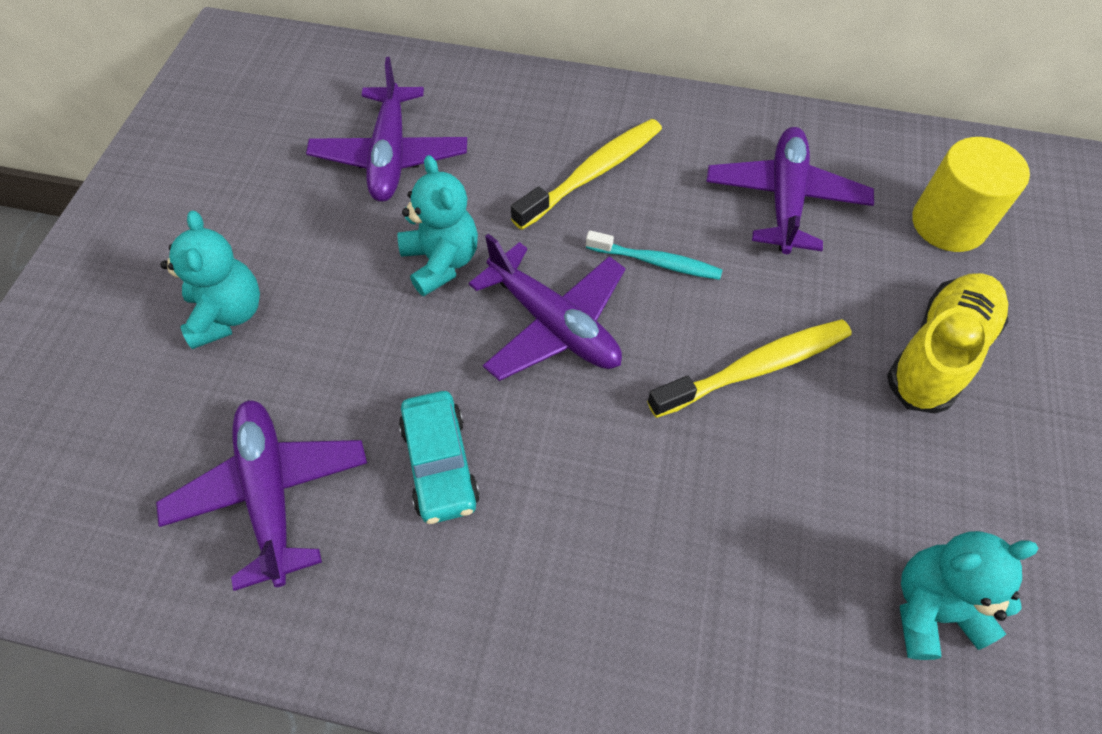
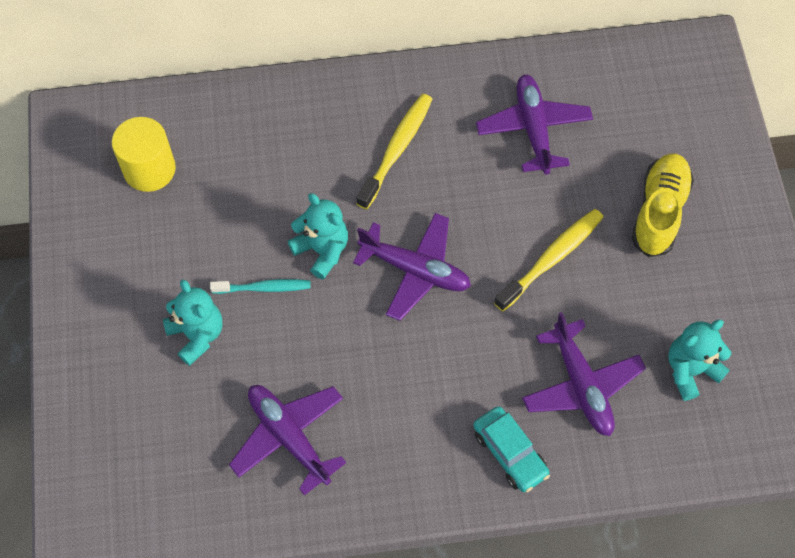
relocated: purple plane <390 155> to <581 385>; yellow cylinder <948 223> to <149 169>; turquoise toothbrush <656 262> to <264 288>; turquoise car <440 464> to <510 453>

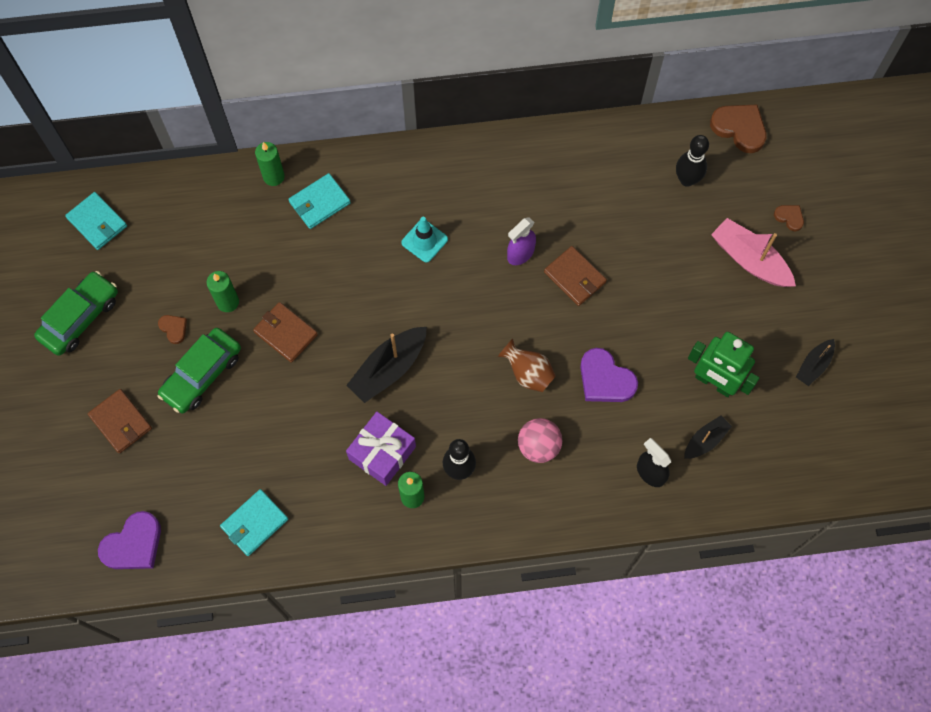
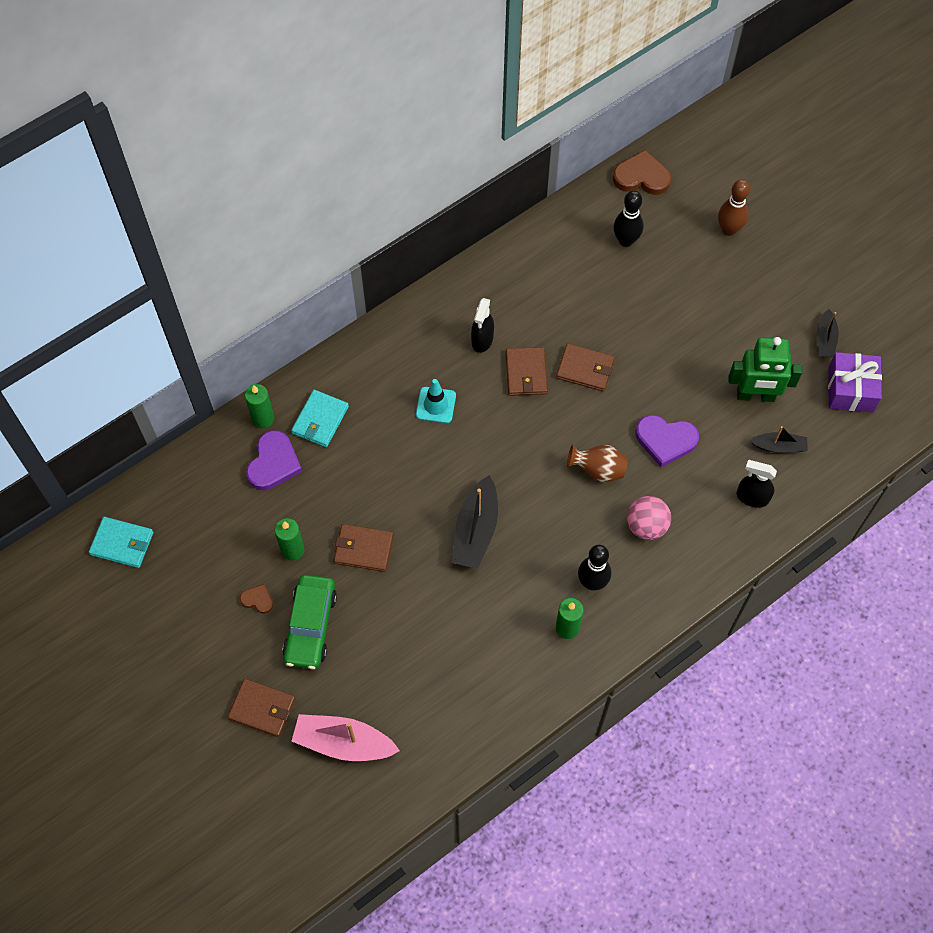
missing: green car <80 318>; turquoise wallet <254 523>
appeared: black spray bottle <482 340>
relocated: pink boat <749 260> to <343 743>; purple gift <382 453> to <850 389>; purple heart <133 544> to <273 463>
exchanged: brown heart <789 217> to brown bowling pin <729 229>; purple spray bottle <520 254> to brown wallet <526 373>
spun: black boat <705 440> = <779 446> 75 degrees clockwise

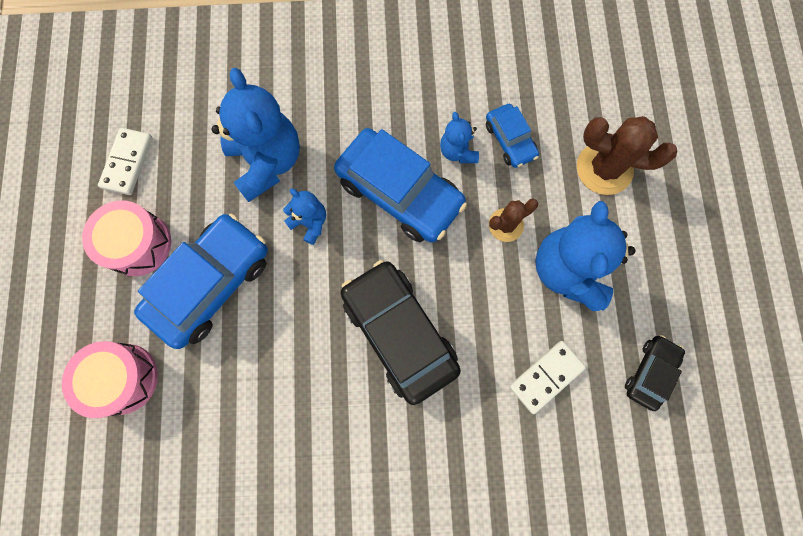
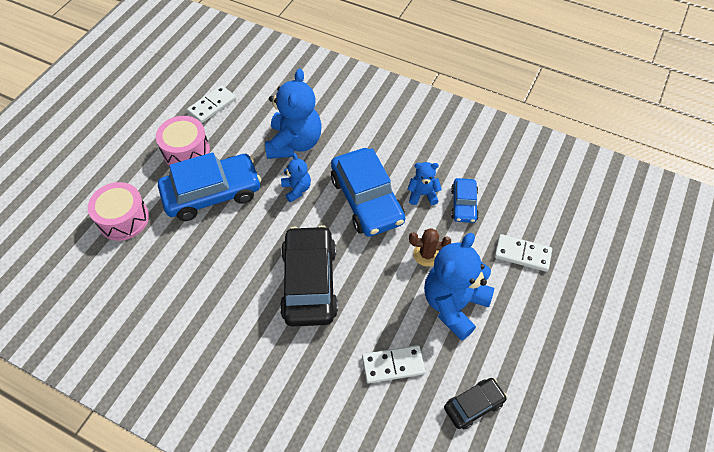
exchanged: brown cactus <604 168> to white domino <522 254>
spun: blue teddy bear <458 151> = <422 194> 75 degrees clockwise

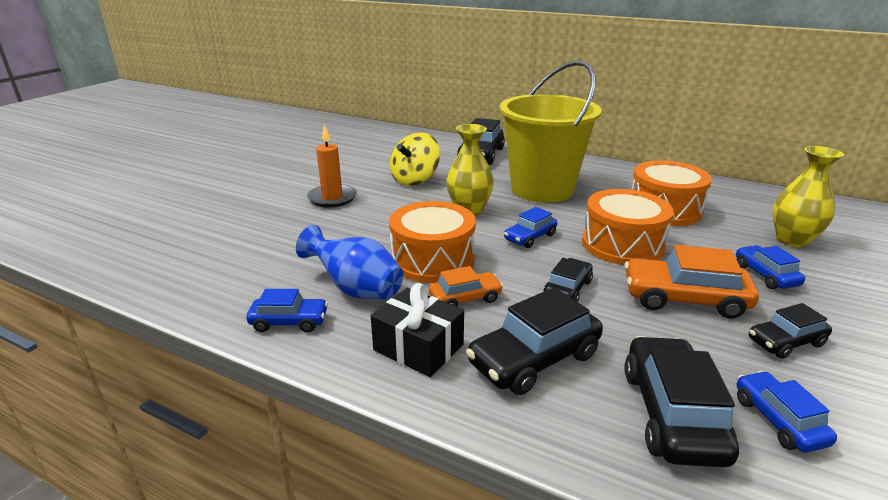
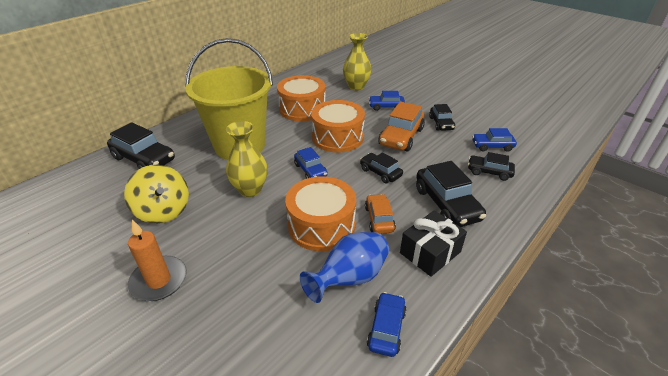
size: black car <672 413> = <489 172> x0.60

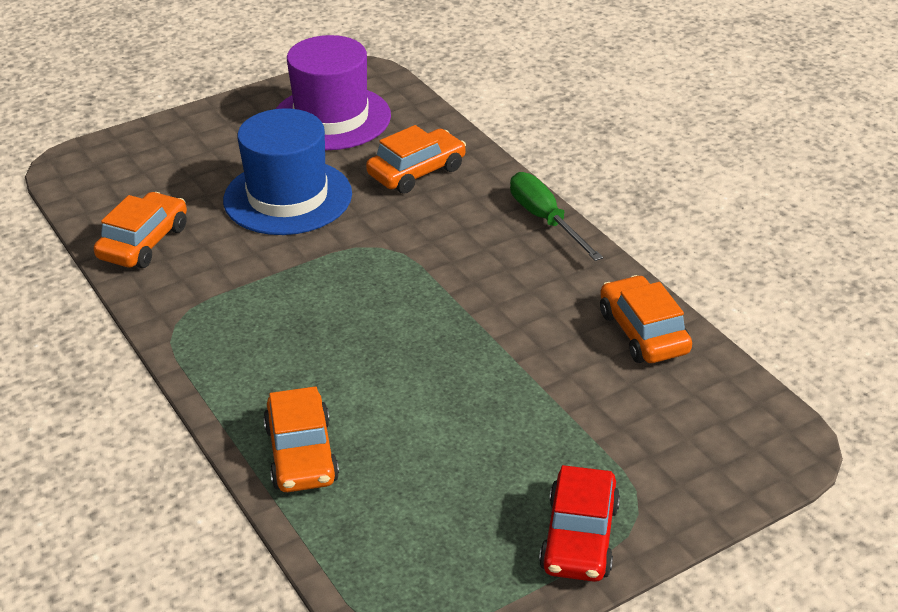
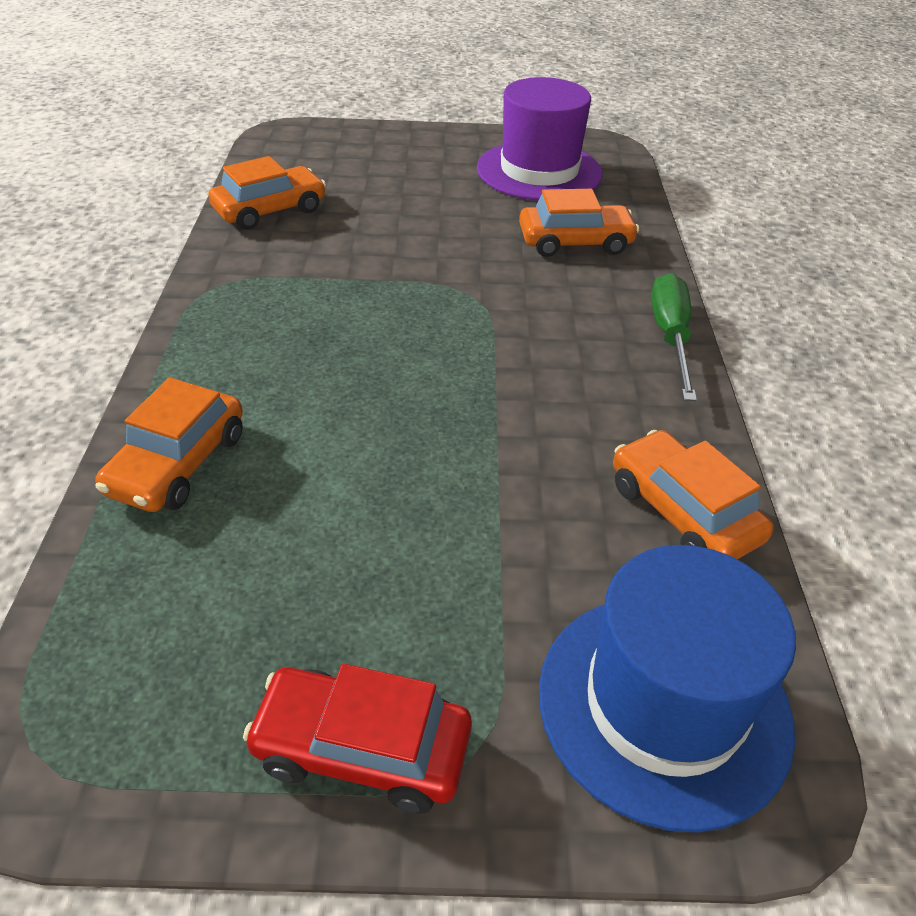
relocated: blue hat <288 197> to <664 705>
spun: orange car <643 332> = <683 512> 45 degrees counterclockwise; red car <579 537> = <362 749> 60 degrees clockwise

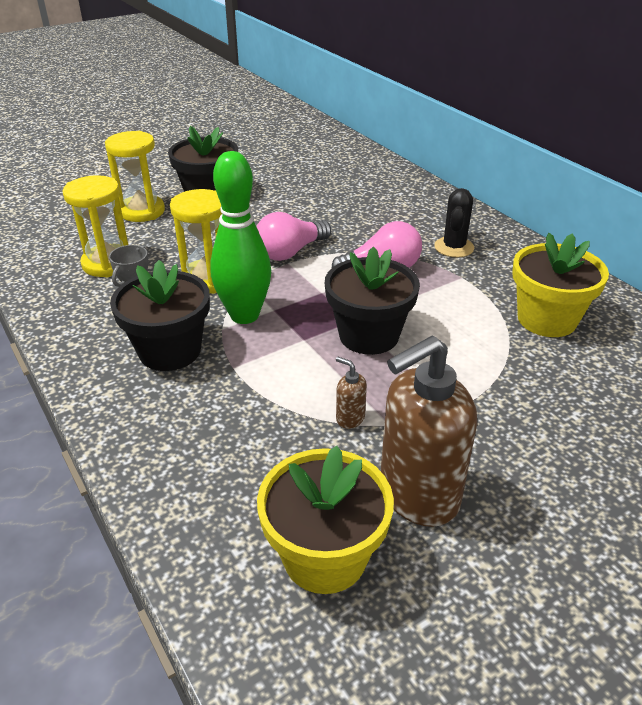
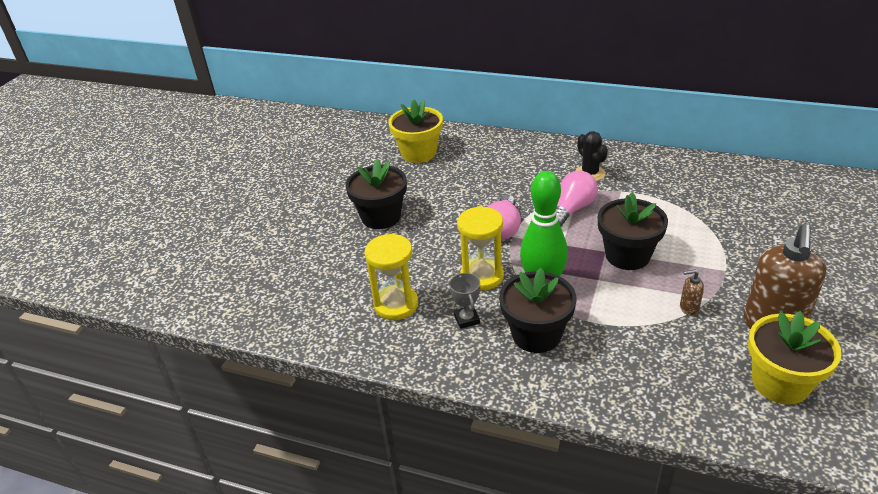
missing: yellow hourglass <142 211>
relocated: yellow flower pot <546 319> to <418 153>

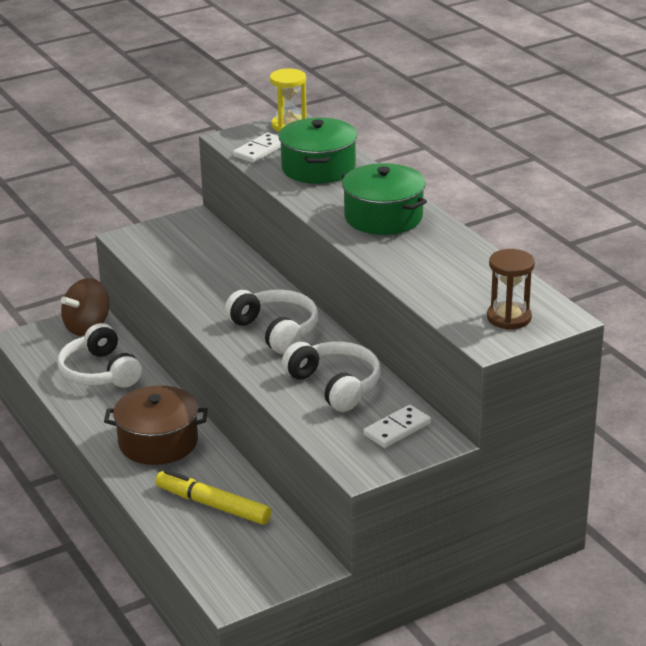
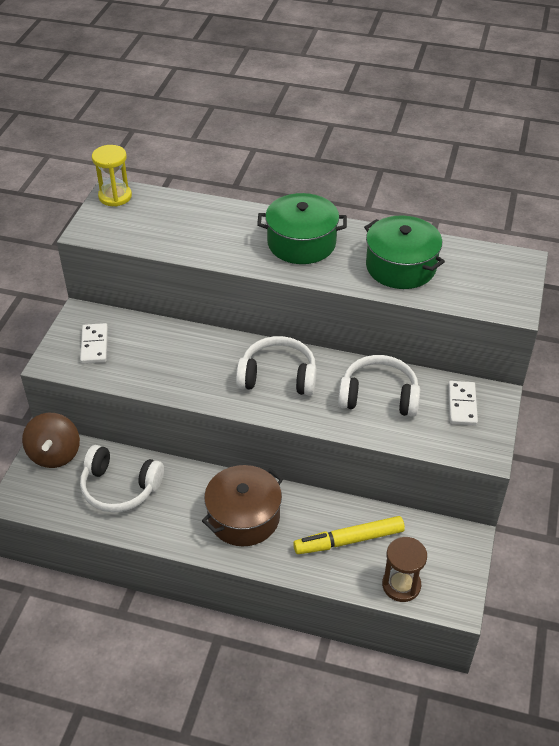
relocated: green pot <318 168> to <401 266>; white domino <260 150> to <94 345>; brown hourglass <509 318> to <401 585>

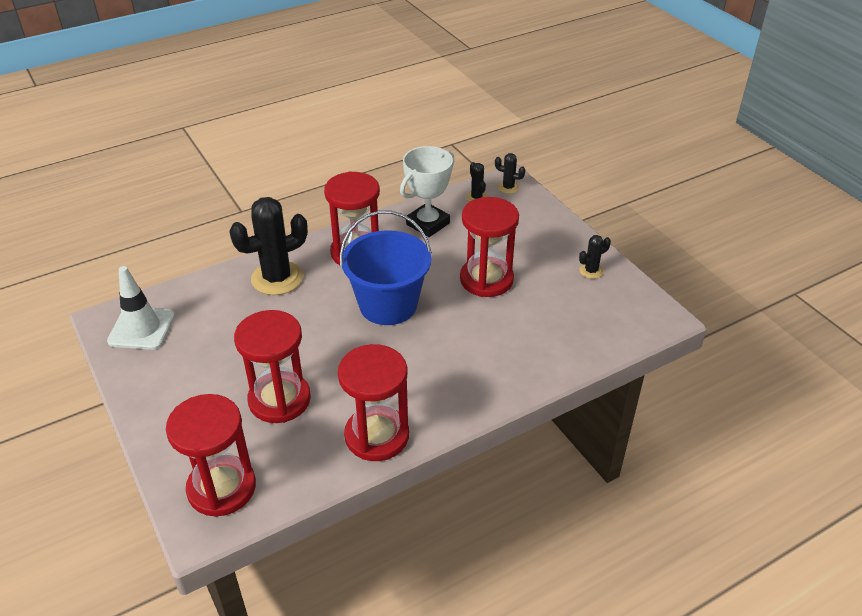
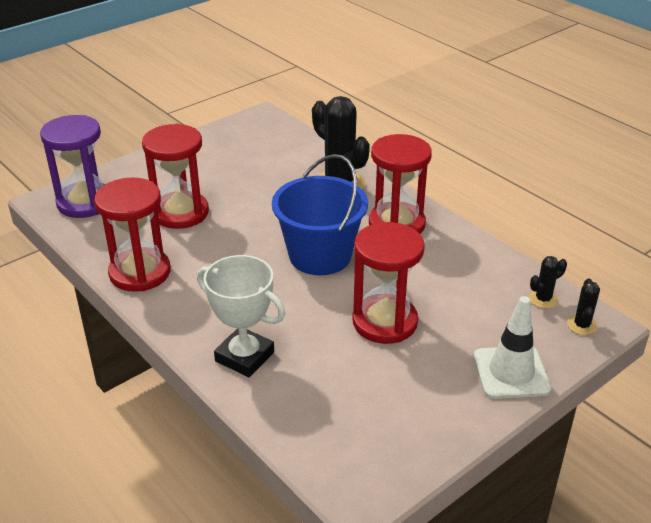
missing: black cactus <591 271>
relocated: white trophy <428 224> to <244 357>; white traffic cone <141 328> to <511 372>
colour: red hourglass <221 488> to purple hourglass <85 202>

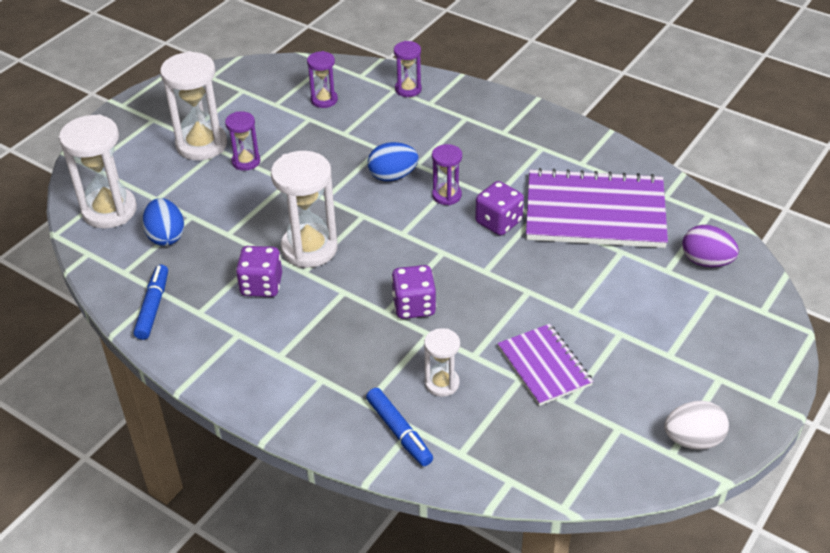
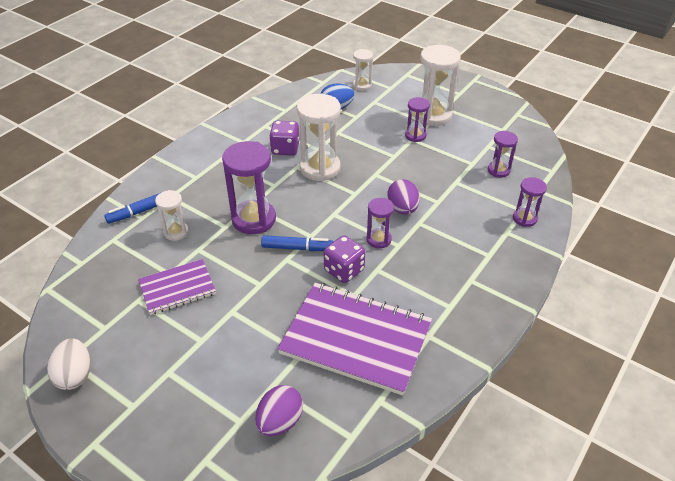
relocated: blue marker <153 307> to <297 248>
exchanged: purple dice <414 306> to purple hourglass <254 219>
colour: blue egg <393 176> to purple egg <402 209>
spun: purple notebook <595 212> = <356 339> 75 degrees counterclockwise
size: white hourglass <109 210> = <362 85> x0.55

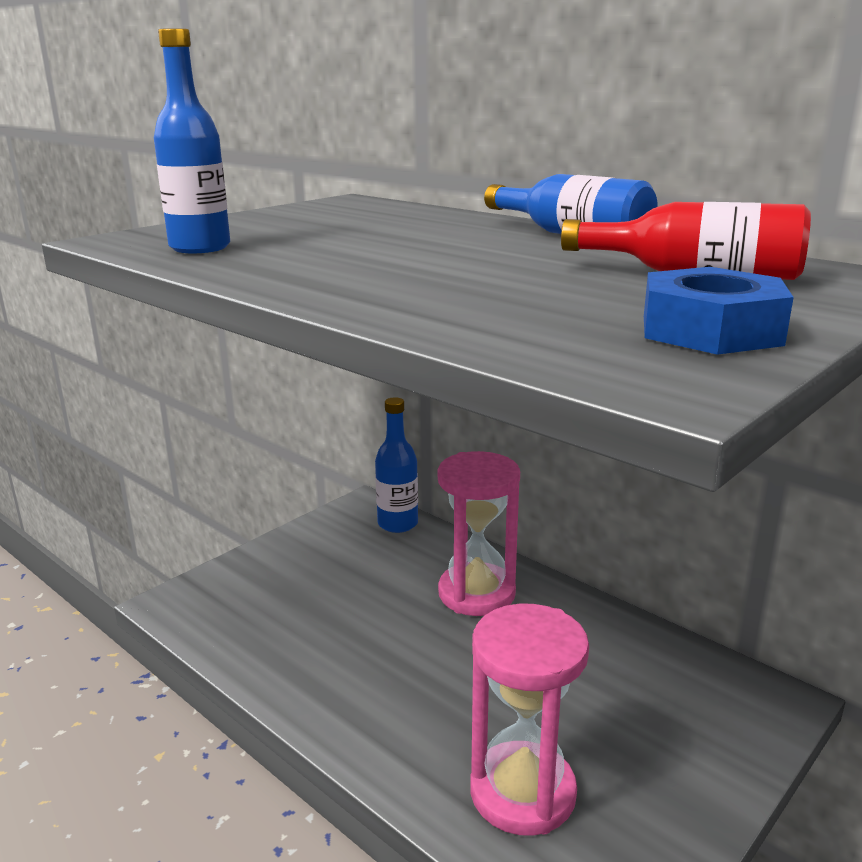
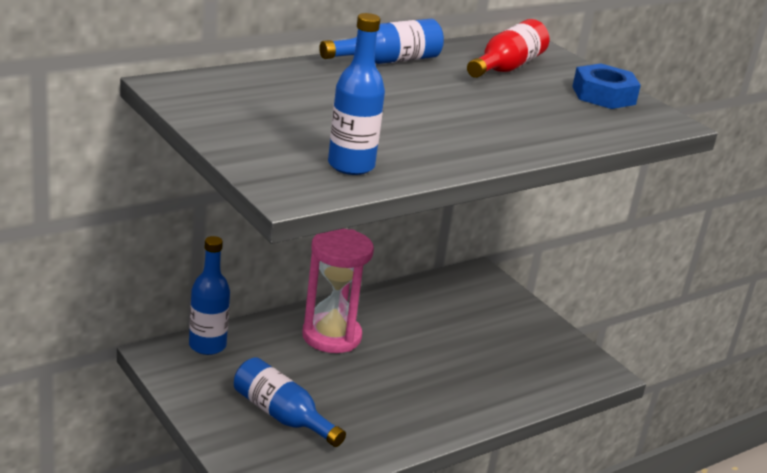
missing: pink hourglass <522 792>
appeared: blue bottle <282 416>

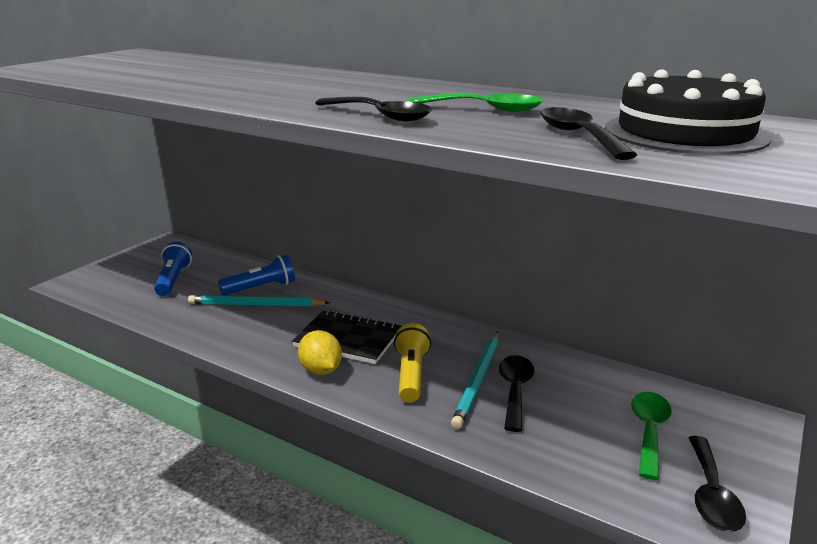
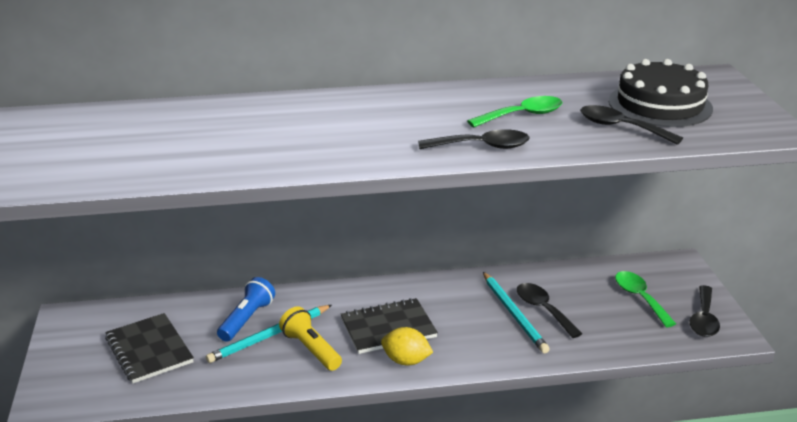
relocated: yellow flashlight <411 374> to <310 349>
exchanged: blue flashlight <173 280> to black notebook <149 350>
spun: black spoon <711 494> = <703 319> 45 degrees clockwise

